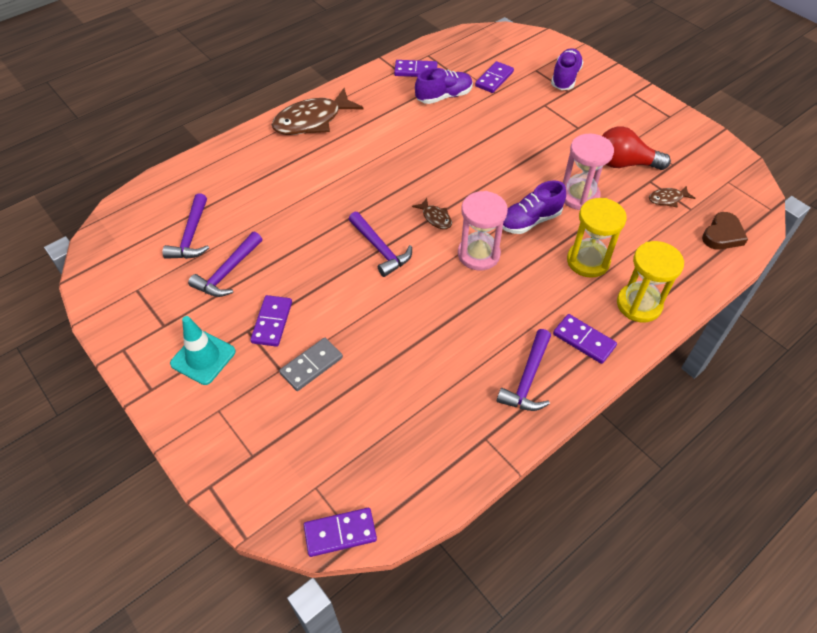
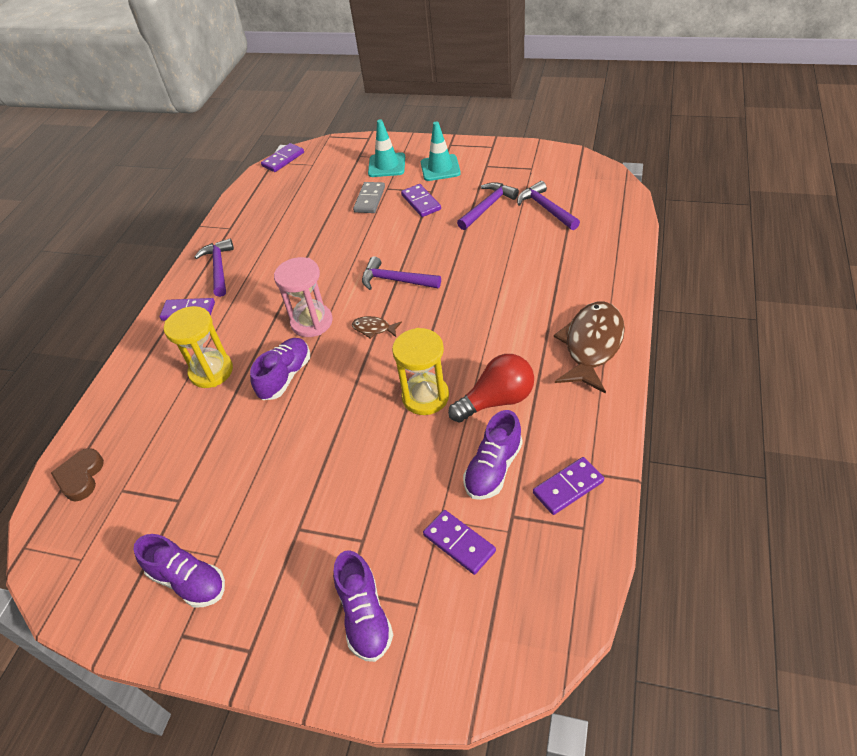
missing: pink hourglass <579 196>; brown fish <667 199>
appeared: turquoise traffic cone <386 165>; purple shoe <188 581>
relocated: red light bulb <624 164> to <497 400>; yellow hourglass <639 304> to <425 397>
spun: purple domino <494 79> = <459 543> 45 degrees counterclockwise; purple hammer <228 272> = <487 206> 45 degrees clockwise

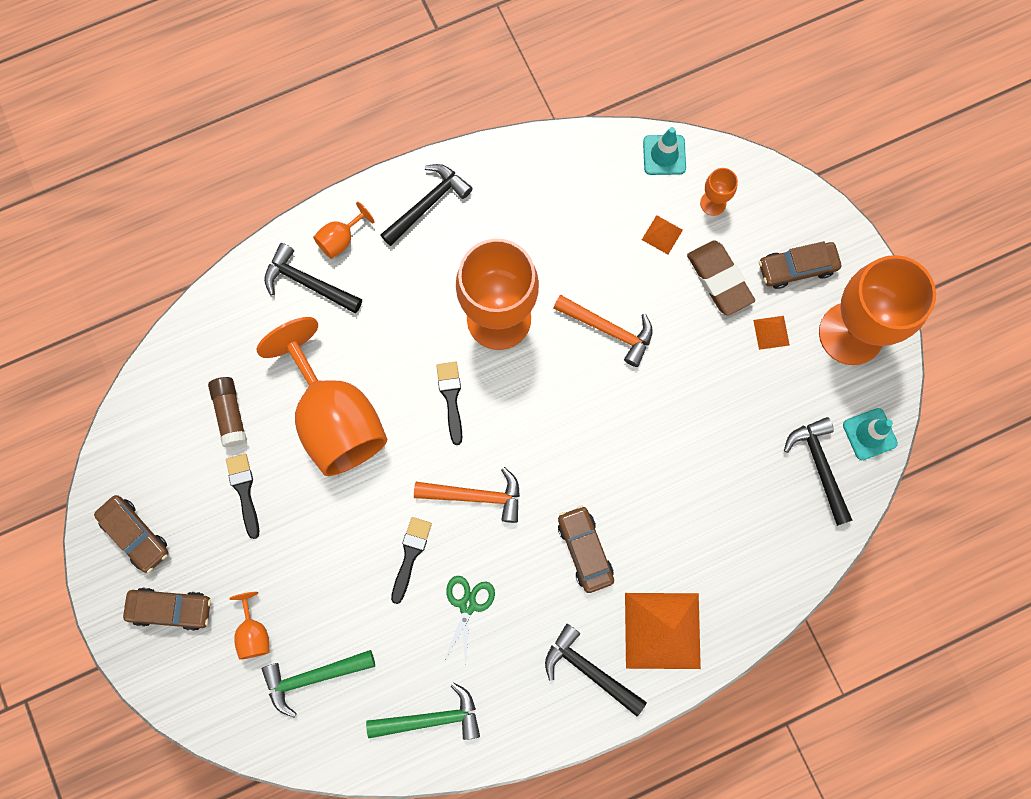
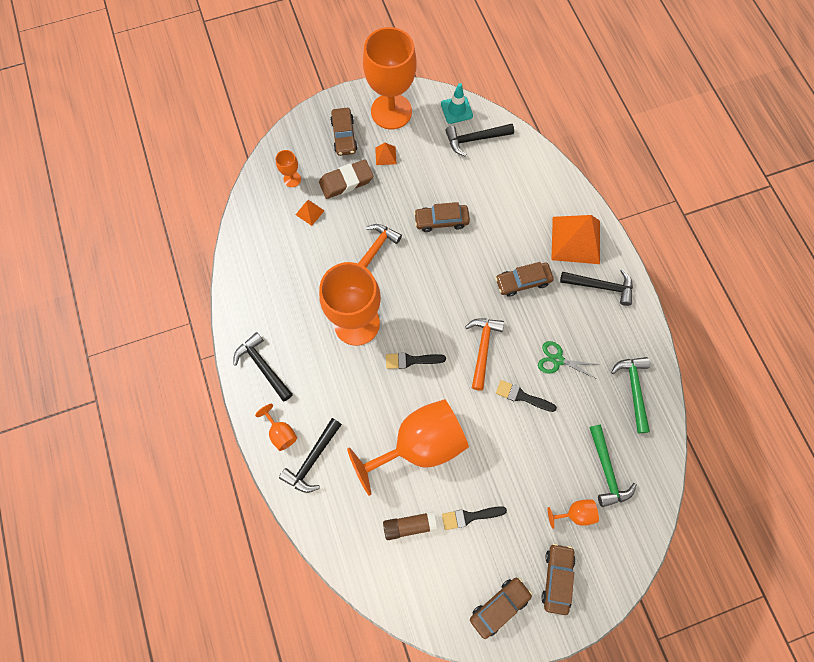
missing: turquoise traffic cone <664 155>
appeared: brown car <441 220>
spun: black hammer <589 670> = <601 286> 120 degrees counterclockwise

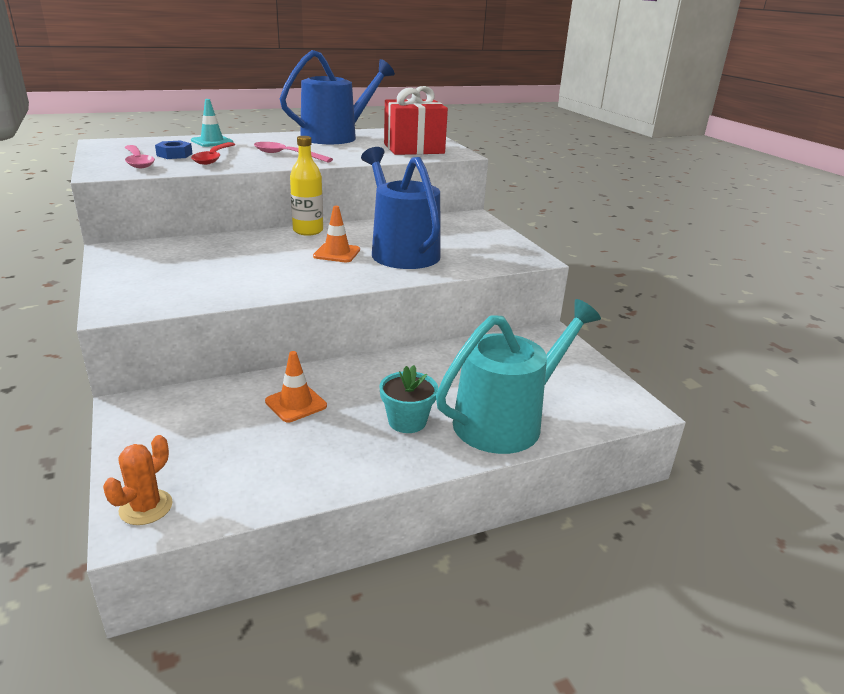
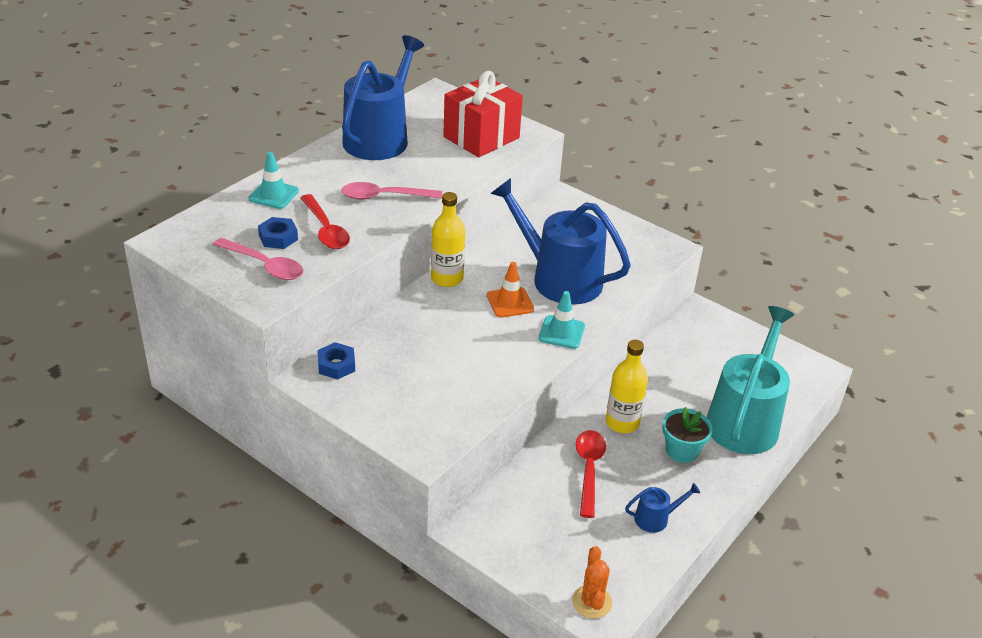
appeared: turquoise traffic cone <561 332>; yellow bottle <622 423>; blue nut <336 365>; blue watering can <655 518>
exchanged: orange traffic cone <296 403> to red spoon <588 470>

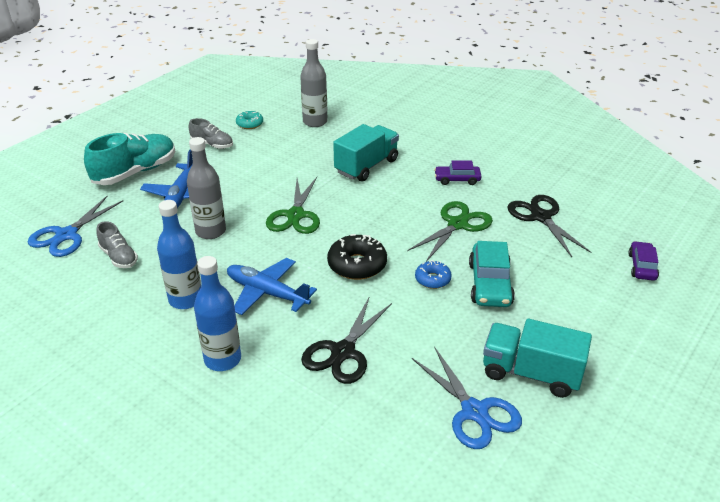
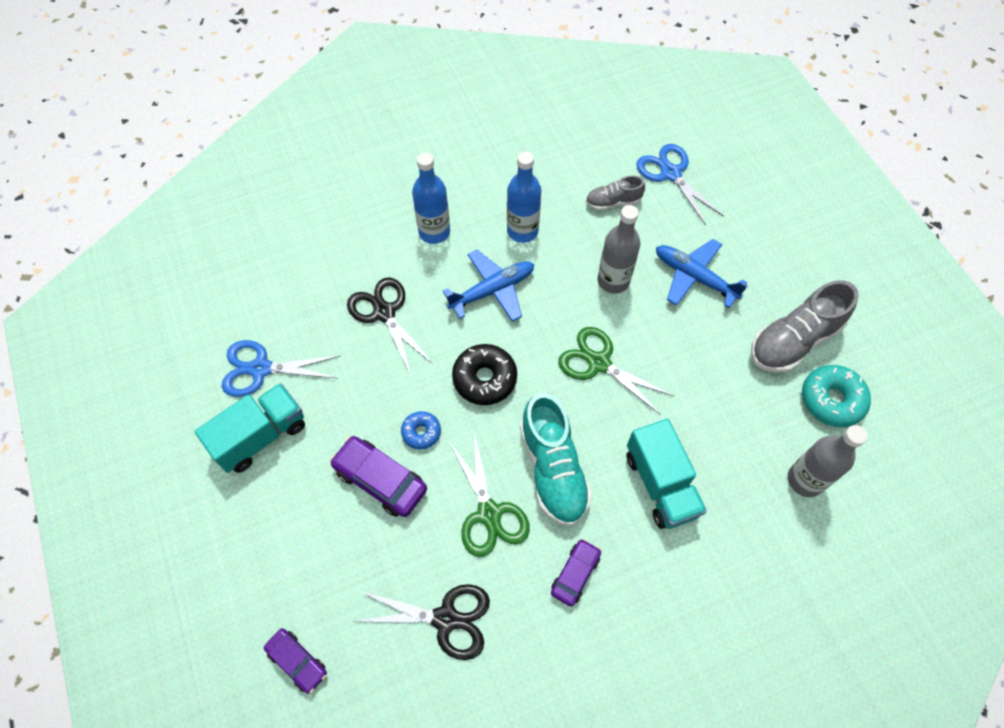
relocated: turquoise shoe <135 172> to <553 469>
colour: turquoise car <490 284> to purple car <380 480>
size: turquoise donut <250 124> = <831 400> x1.68; grey shoe <212 144> = <794 341> x1.82

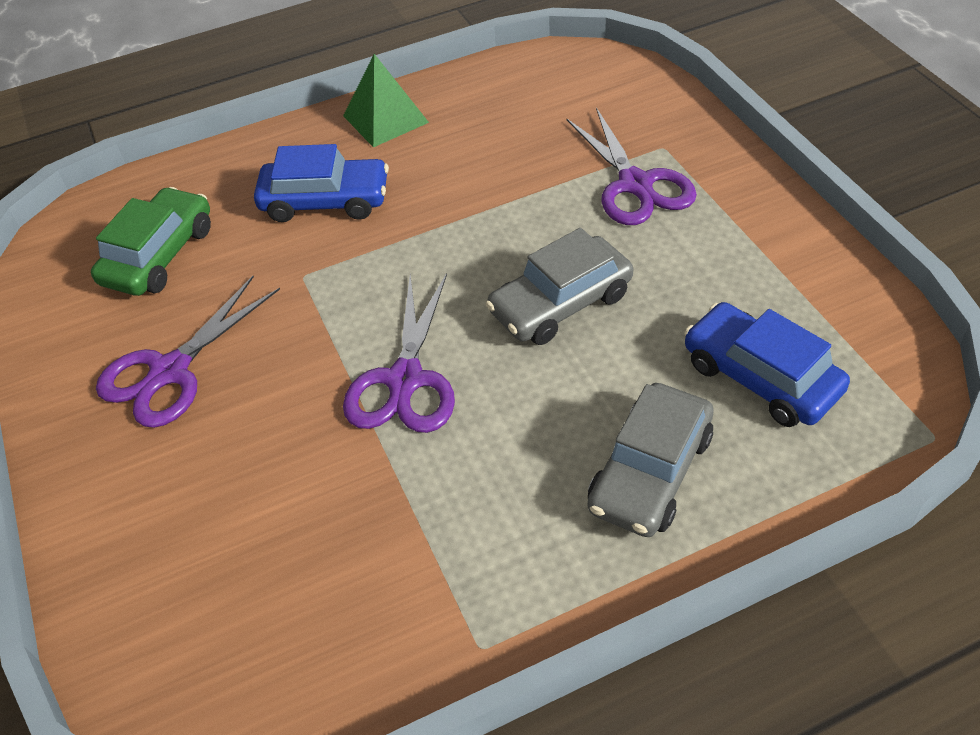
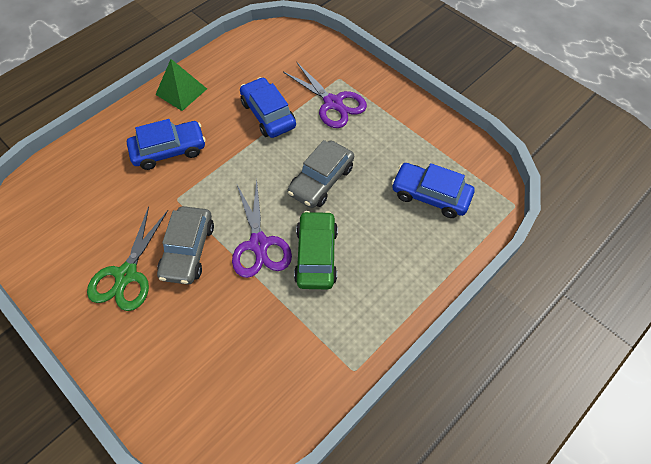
appeared: blue car <268 114>
relocated: green car <159 255> to <316 255>; grey car <650 472> to <188 250>
colour: purple scissors <170 371> to green scissors <126 275>

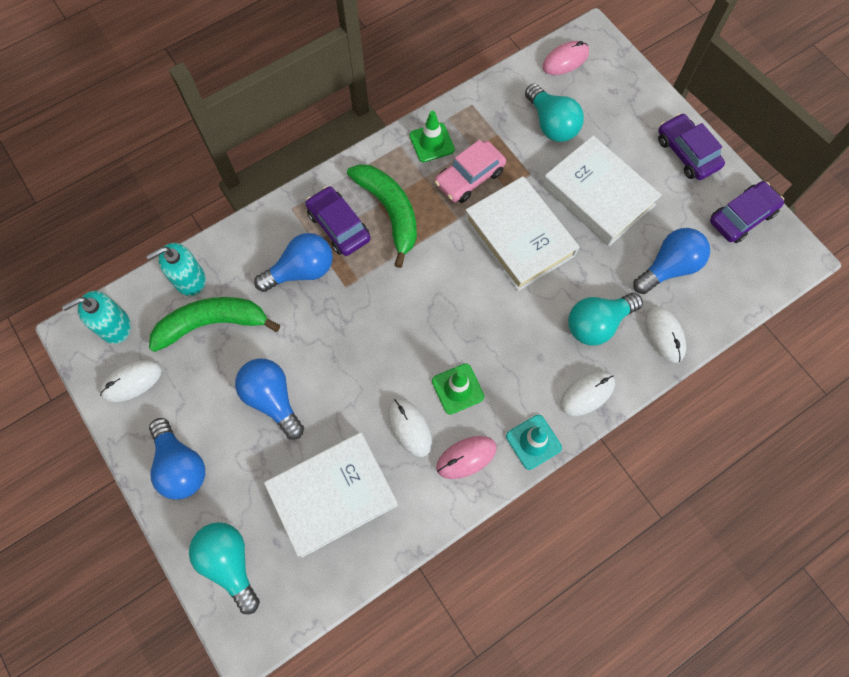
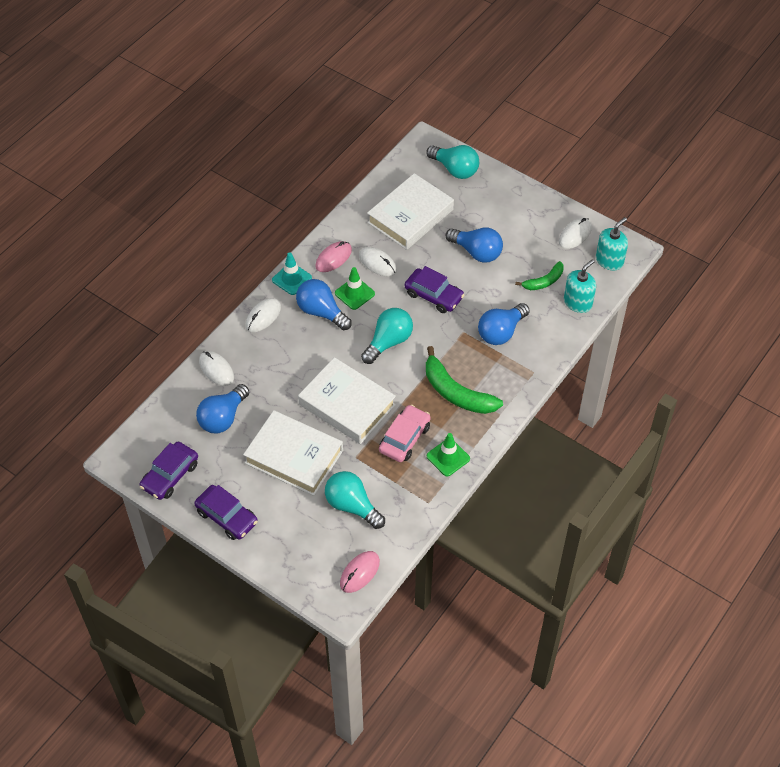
relocated: purple car <339 226> to <434 295>; turquoise light bulb <597 324> to <388 342>; blue light bulb <181 465> to <321 312>
size: green banana <212 324> = <544 281> x0.58

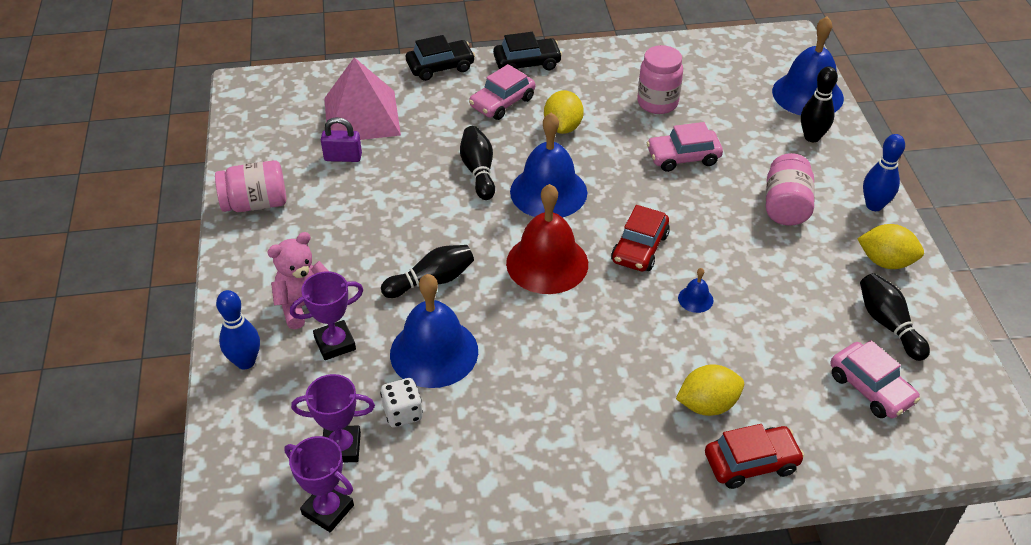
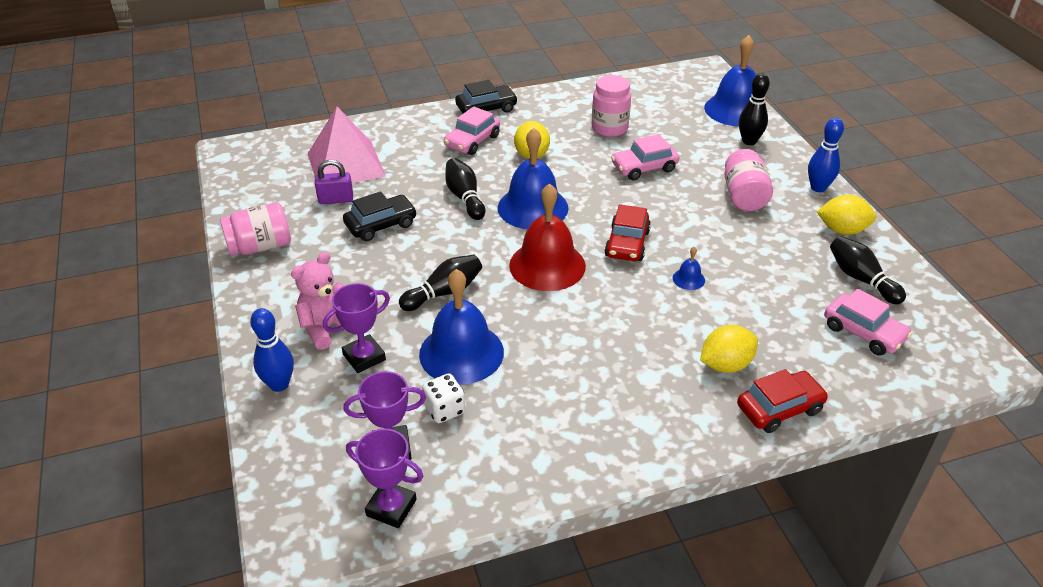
relocated: black car <440 67> to <381 225>

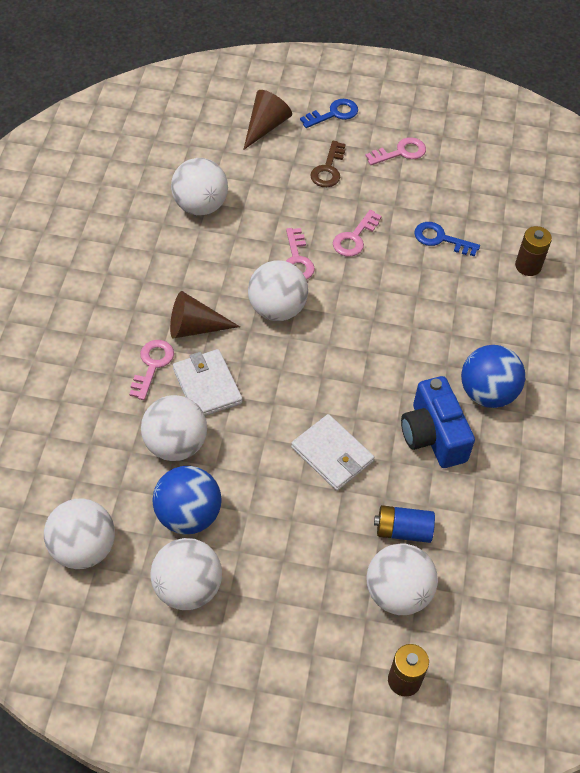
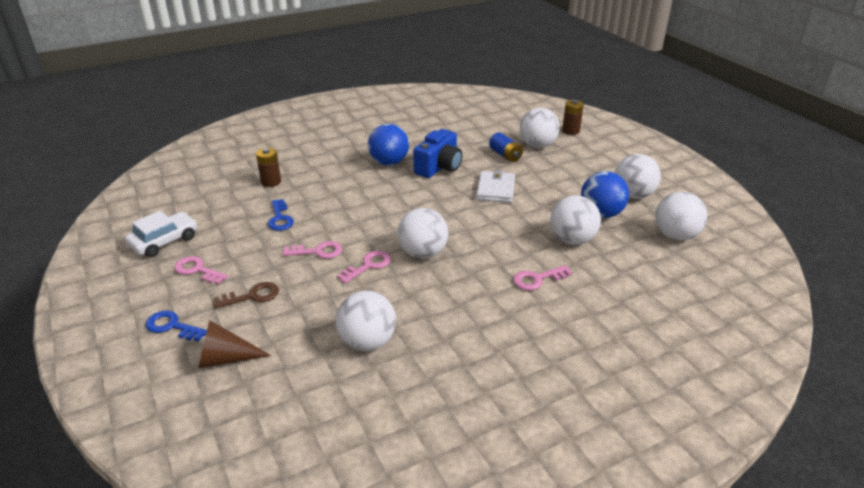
missing: brown cone <194 327>; white wallet <207 386>
appeared: white car <164 241>

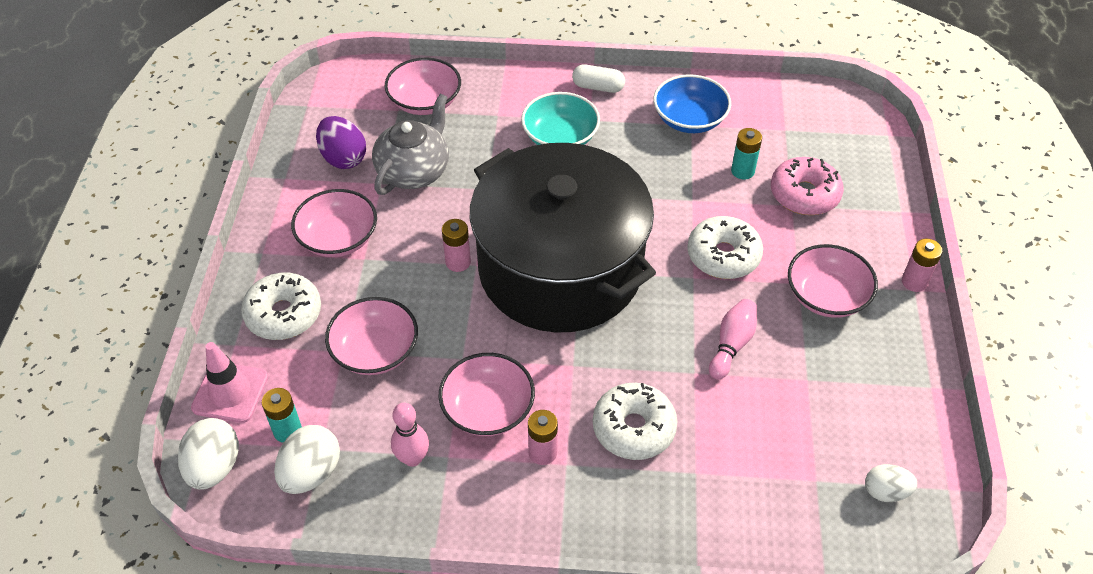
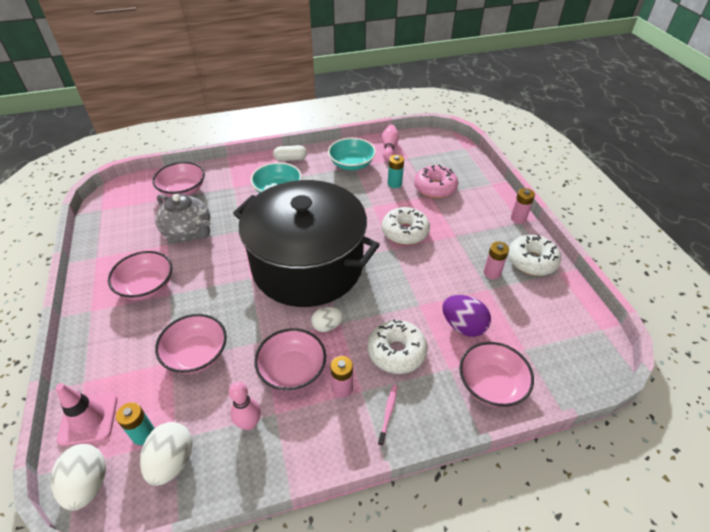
appeared: pink toothbrush <388 413>
relocated: purple egg <343 158> to <463 326>; pink battery <458 262> to <492 273>; pink bowl <826 296> to <491 384>; white donut <284 314> to <532 261>; pink bowling pin <731 345> to <389 148>; white egg <885 492> to <327 326>
colour: blue bowl <689 119> to turquoise bowl <351 164>
spun: grey teapot <414 171> = <188 231> 120 degrees clockwise

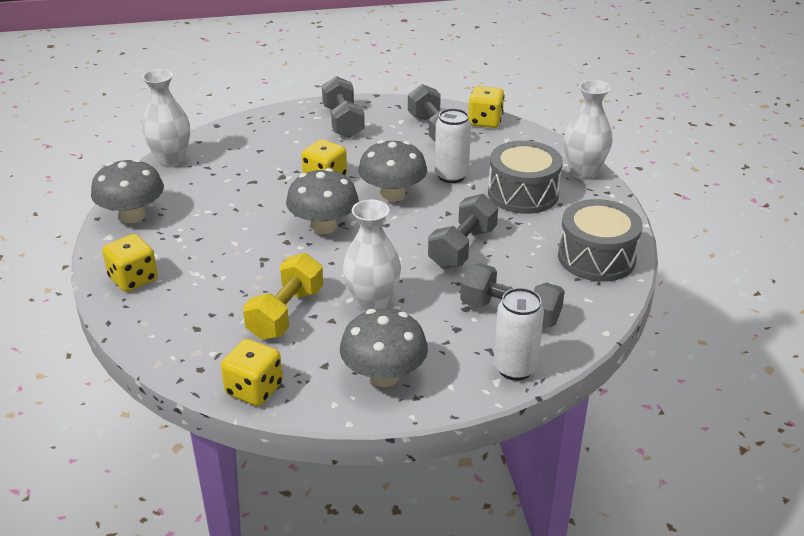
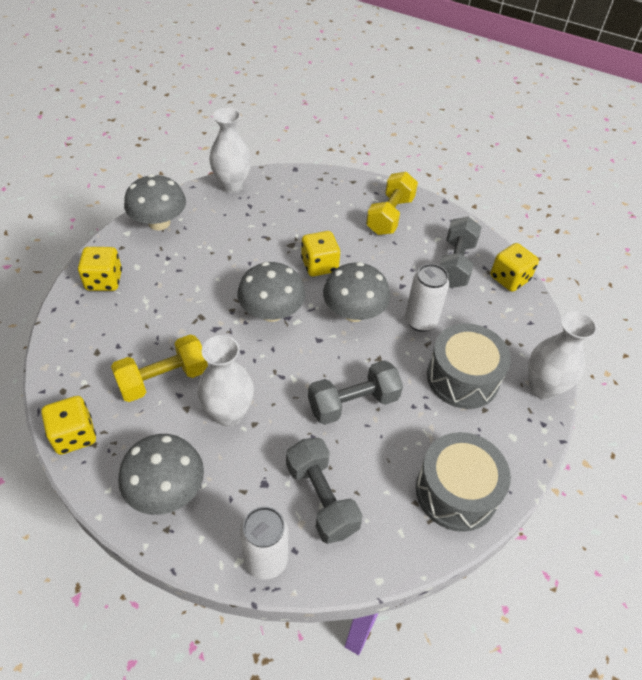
colour: grey dumbbell <343 122> to yellow dumbbell <390 215>

